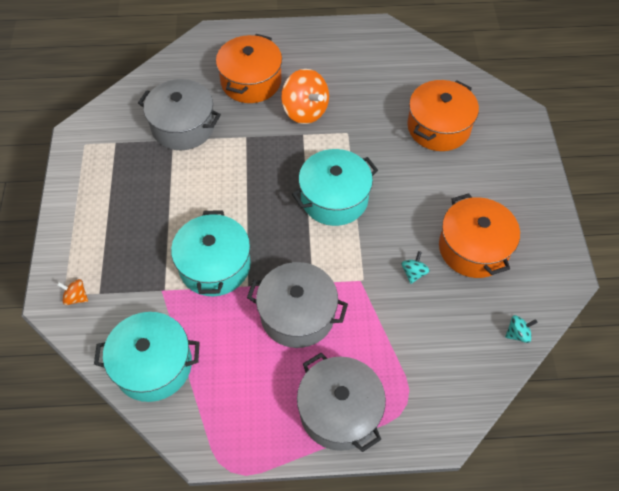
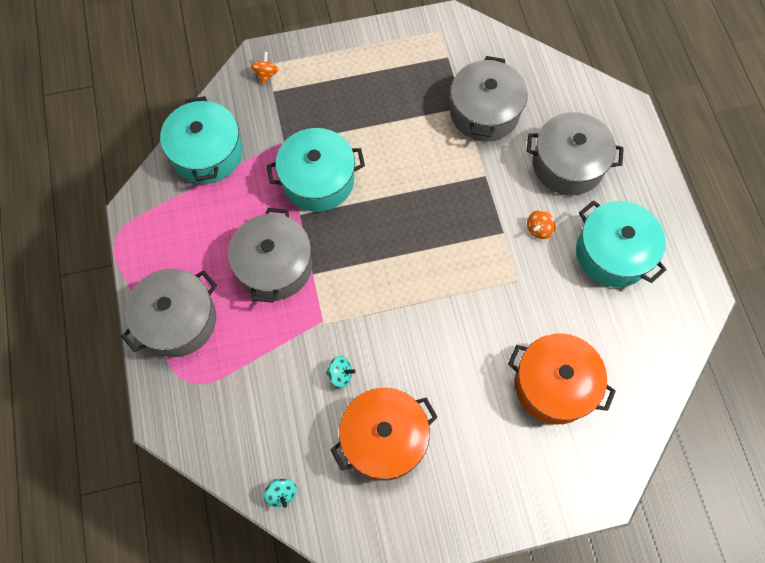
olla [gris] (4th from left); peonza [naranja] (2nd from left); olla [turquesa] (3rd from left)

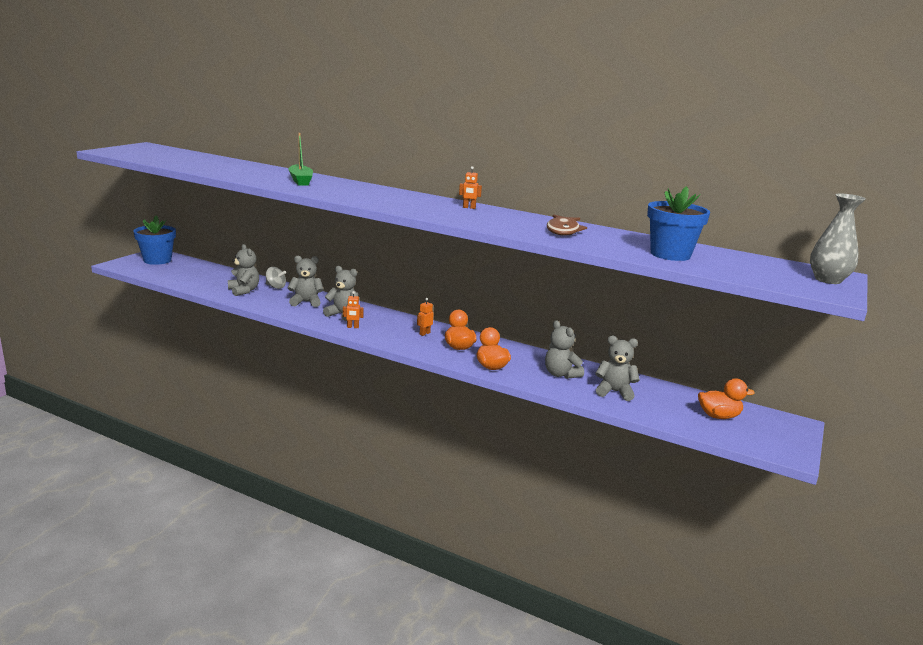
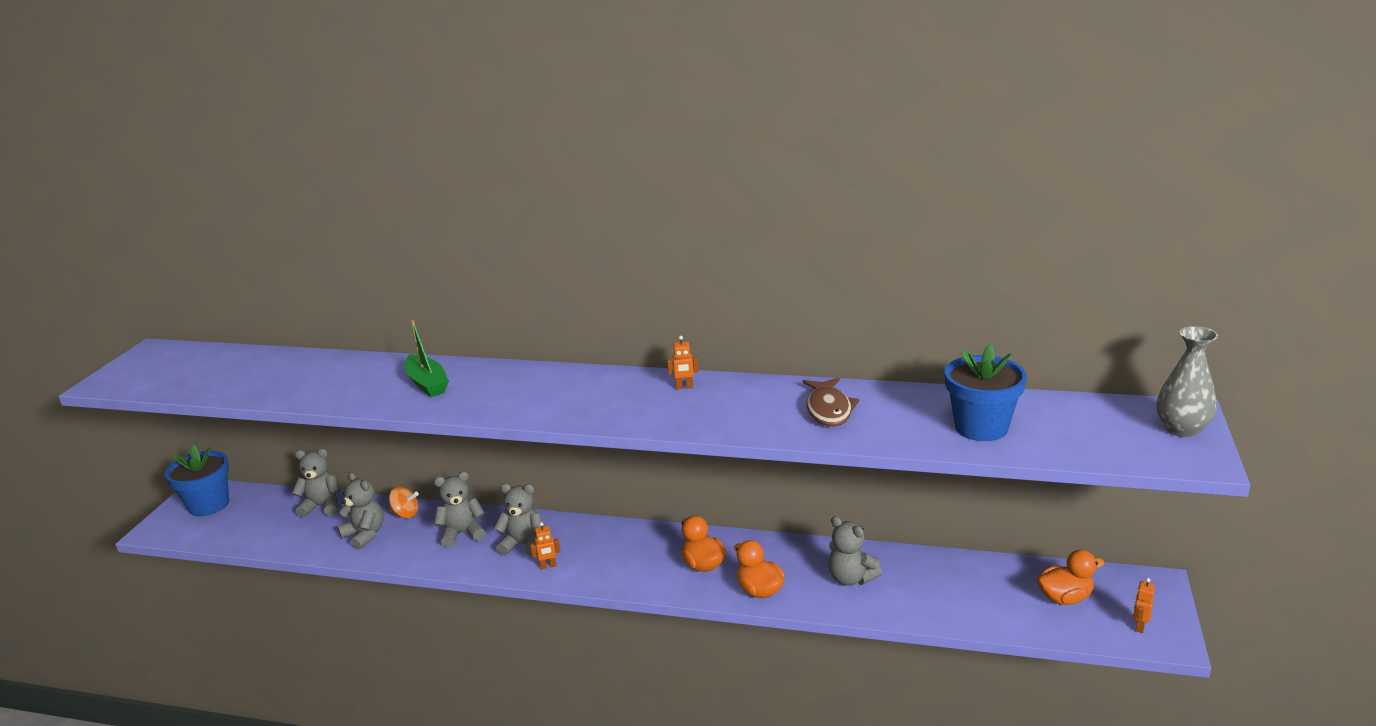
peonza [naranja]; robot [naranja] (3rd from left); osito [gris] (1st from left)

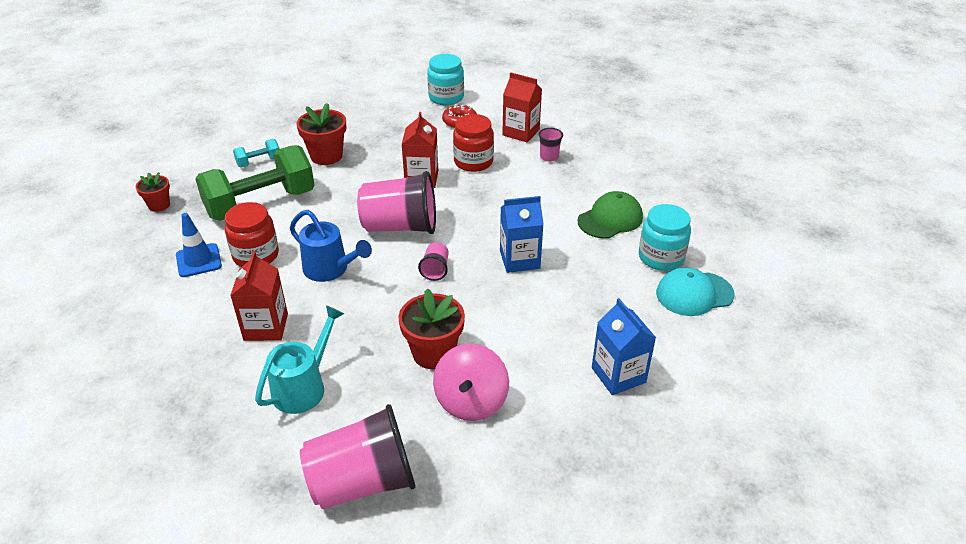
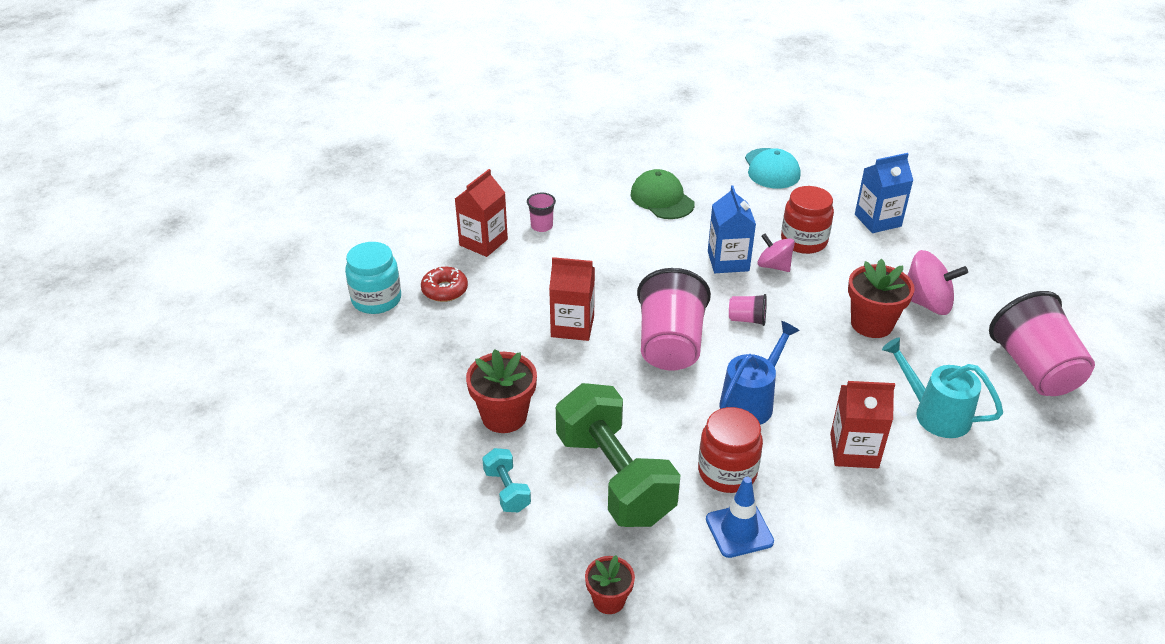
tarro [rojo] (2nd from left); tarro [turquesa] (2nd from left in the first image); peonza [rosa] (1st from left)

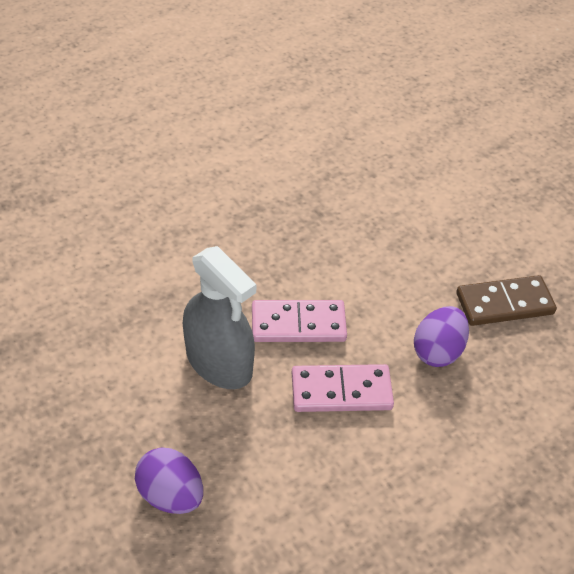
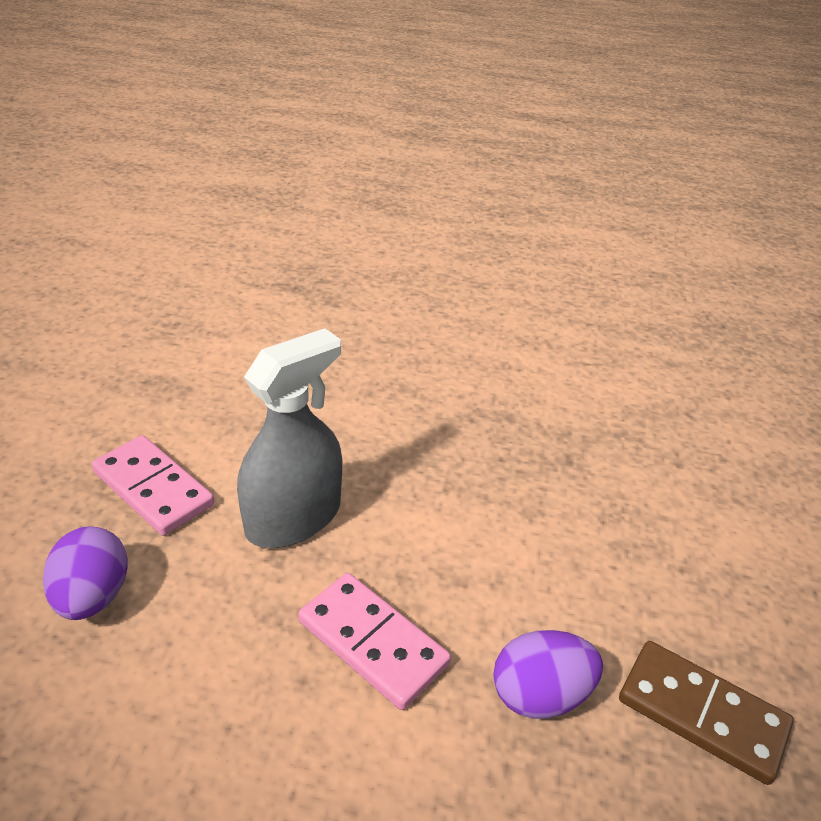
pulverizador [gris]; ficha de dominó [rosa] (1st from left)

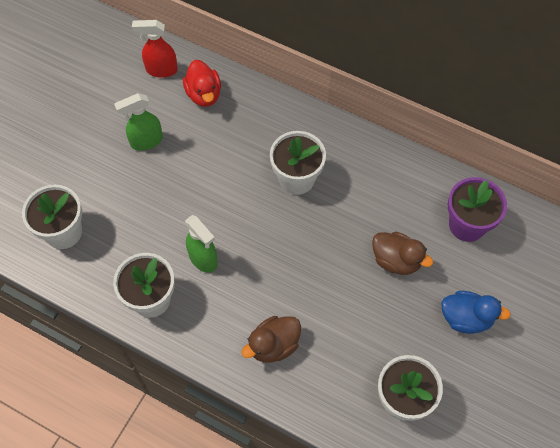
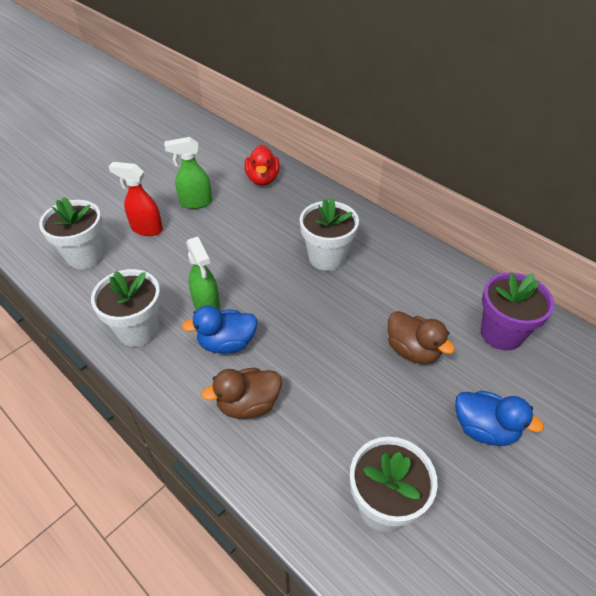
pulverizador [rojo]; pato [azul] (1st from left)

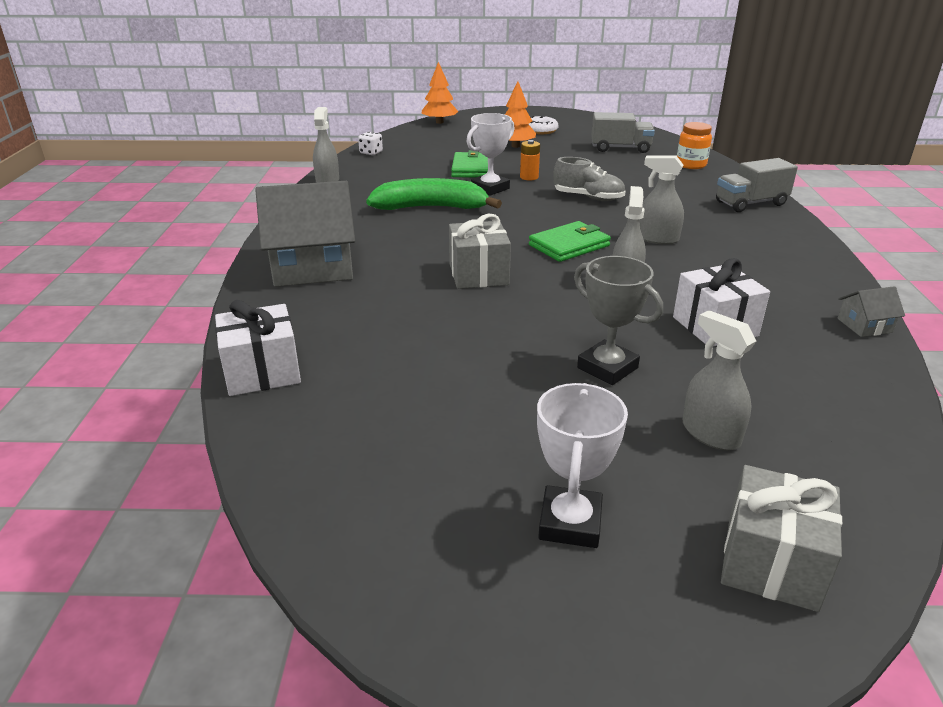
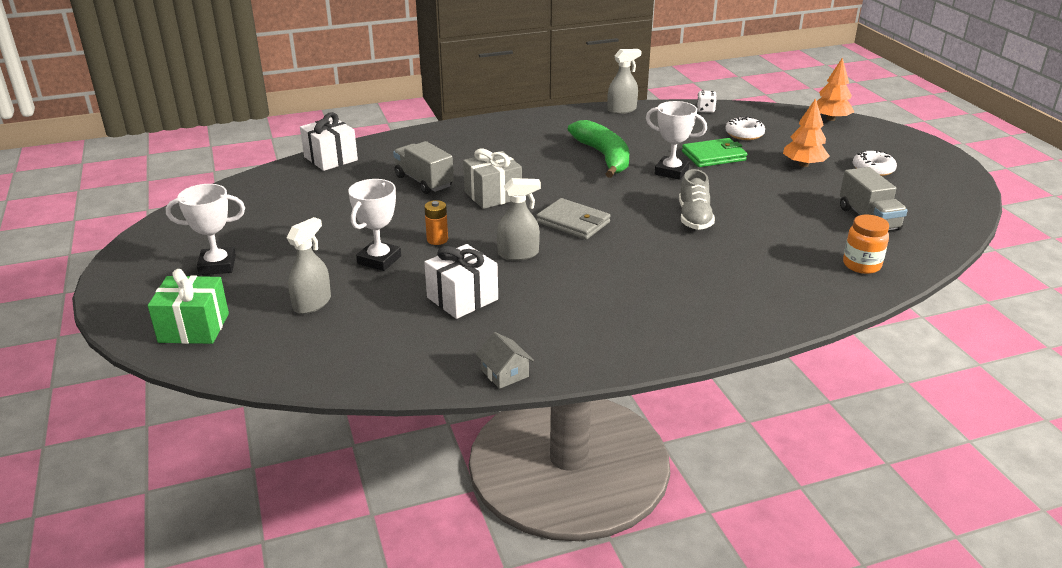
pila [naranja]; pulverizador [gris] (3rd from left in the first image); camión [gris] (1st from left); casa [gris] (1st from left in the first image); cartera [gris]; trofeo [blanco] (2nd from left); regalo [verde]; rosquilla [blanco] (1st from left)

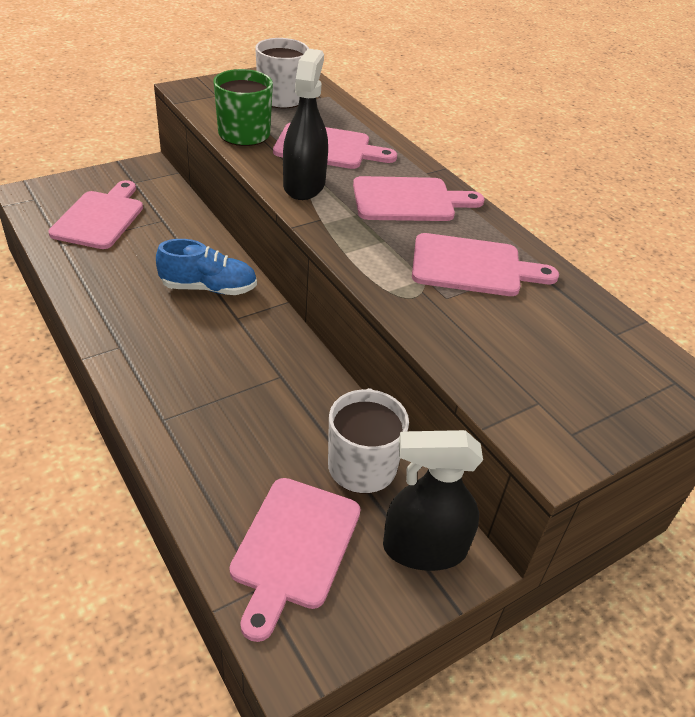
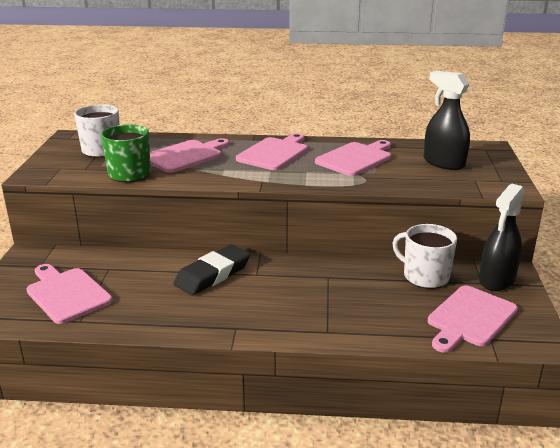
pulverizador [negro] (1st from left); goma de borrar [negro]; tabla de cortar [rosa] (5th from left)

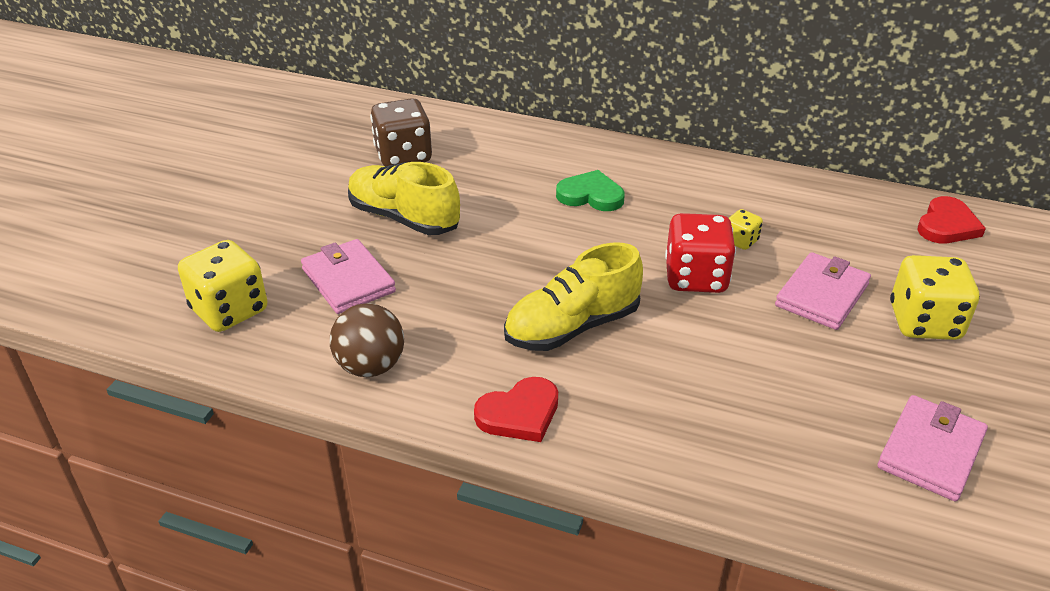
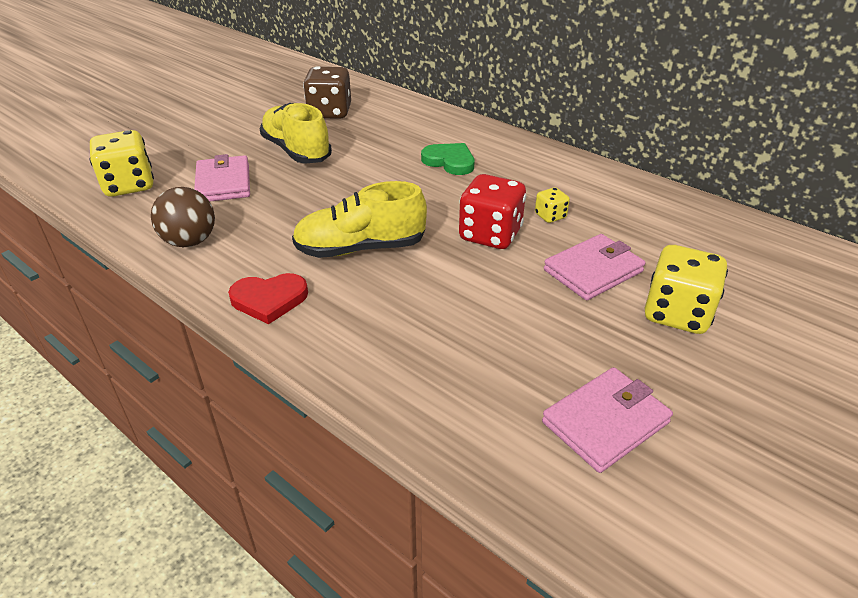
corazón [rojo] (2nd from left in the first image)

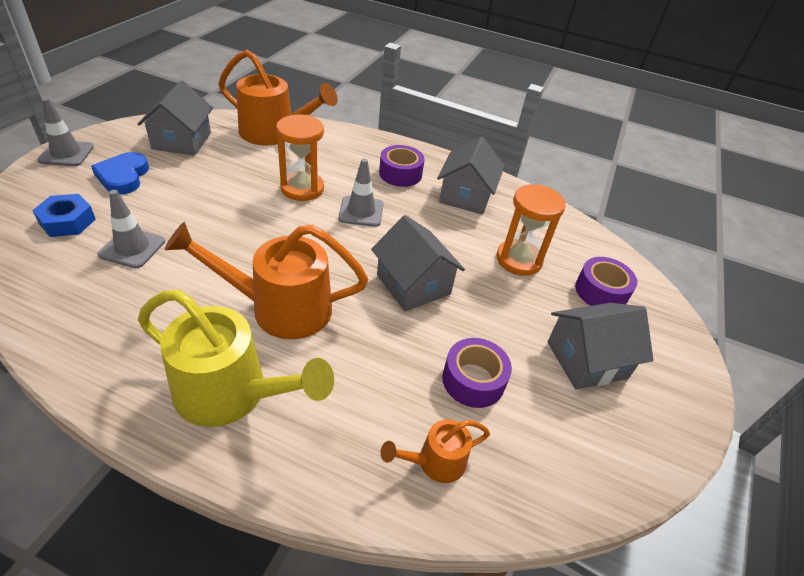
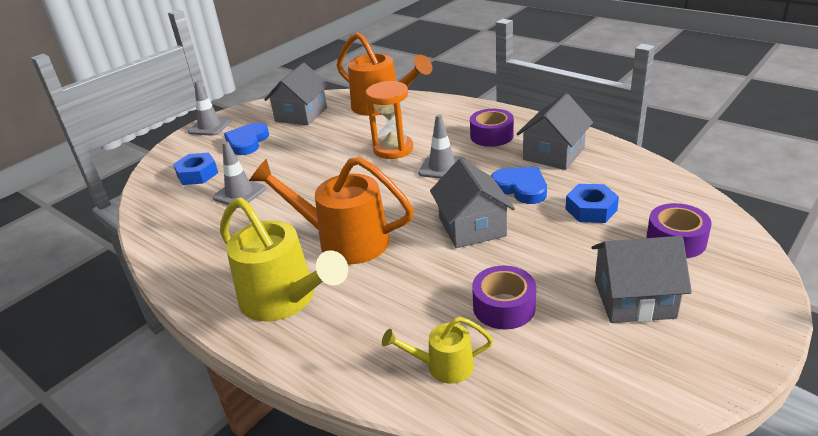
tuerca [azul] (2nd from left); regadera [amarillo] (2nd from left); corazón [azul] (2nd from left)

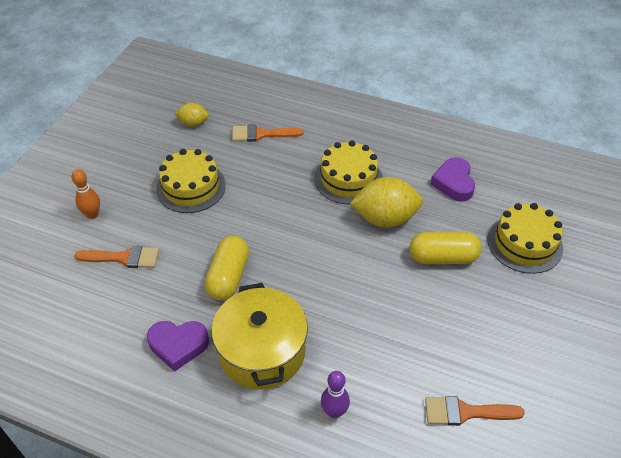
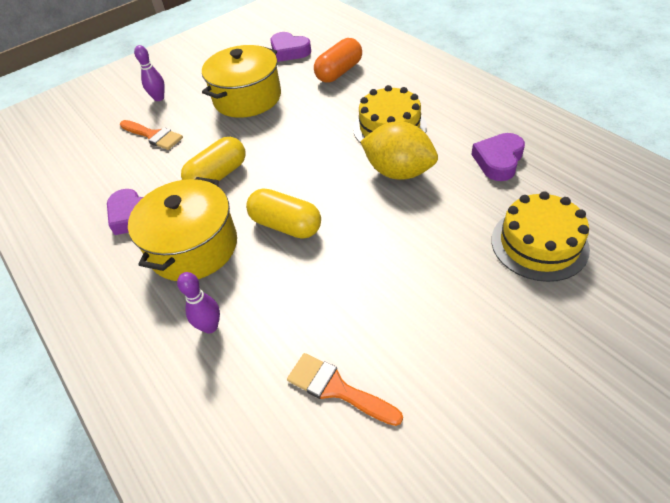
corazón [morado] (2nd from left); cápsula [naranja]; olla [amarillo] (2nd from left); bolo [morado] (1st from left); cápsula [amarillo] (2nd from left)

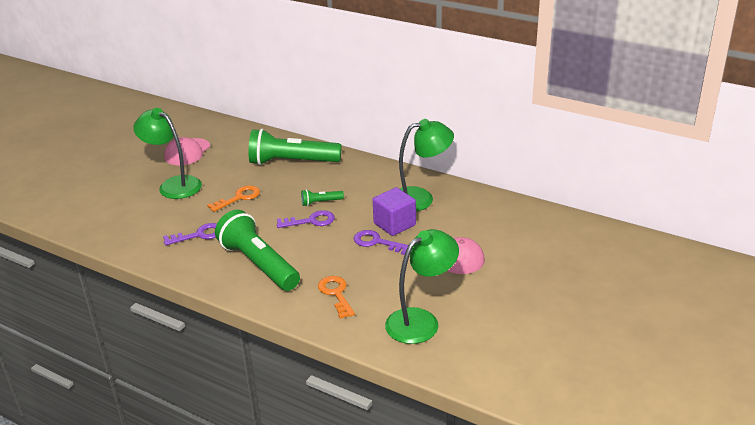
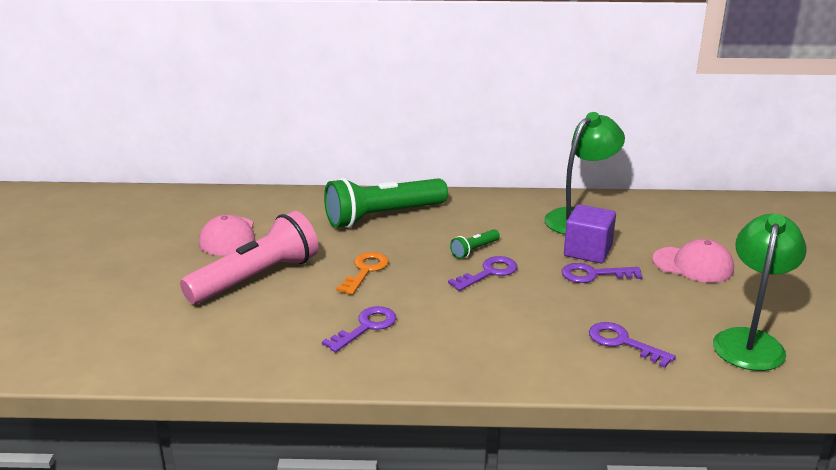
lámpara de mano [rosa]; lámpara de mano [verde] (1st from left in the first image); llave [morado] (4th from left)

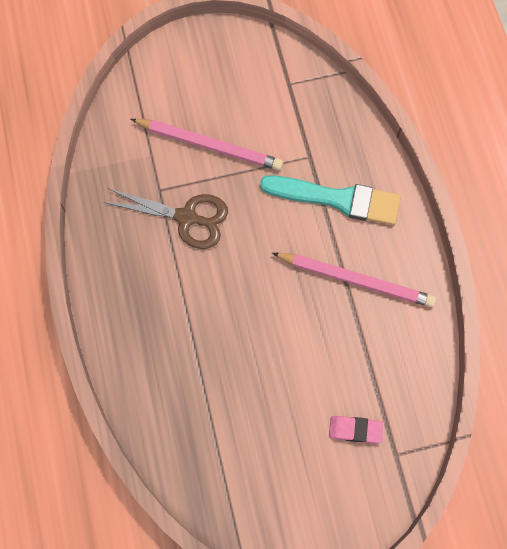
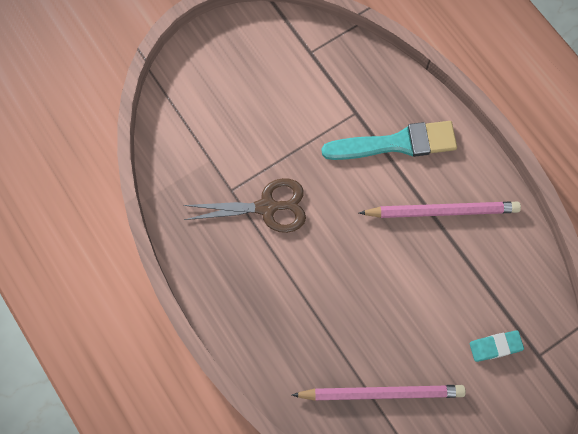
lápiz [rosa] (1st from left); goma de borrar [turquesa]

